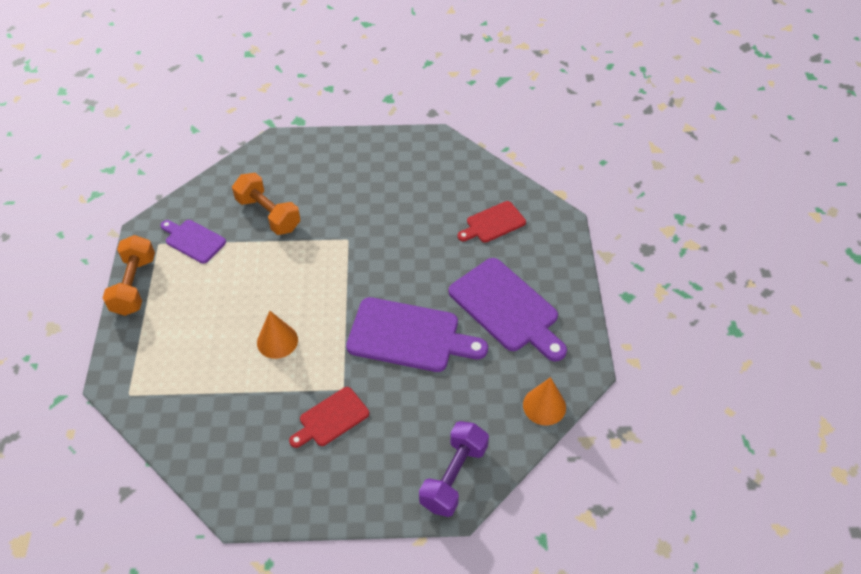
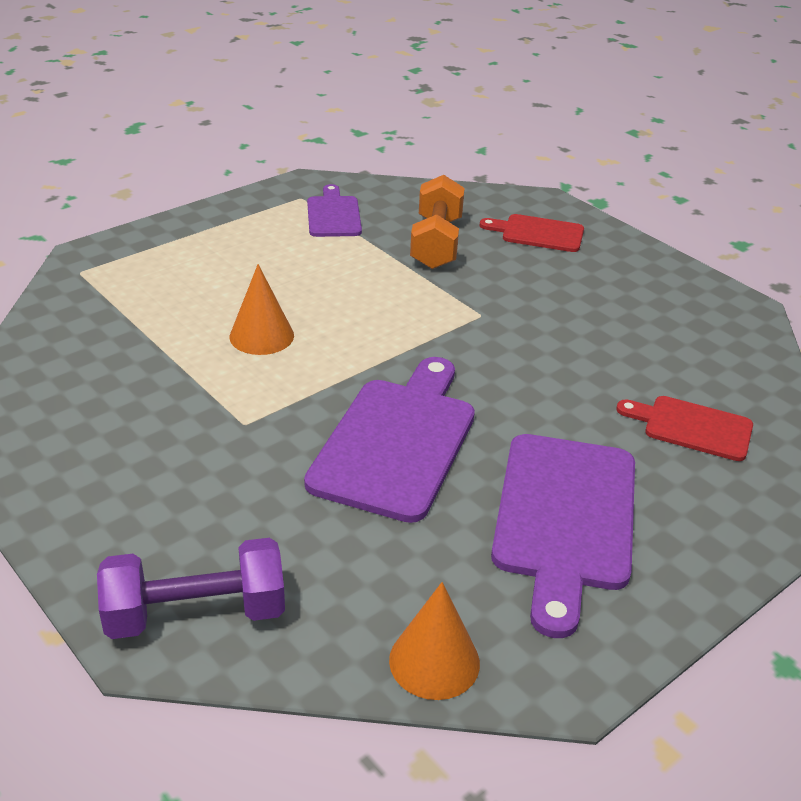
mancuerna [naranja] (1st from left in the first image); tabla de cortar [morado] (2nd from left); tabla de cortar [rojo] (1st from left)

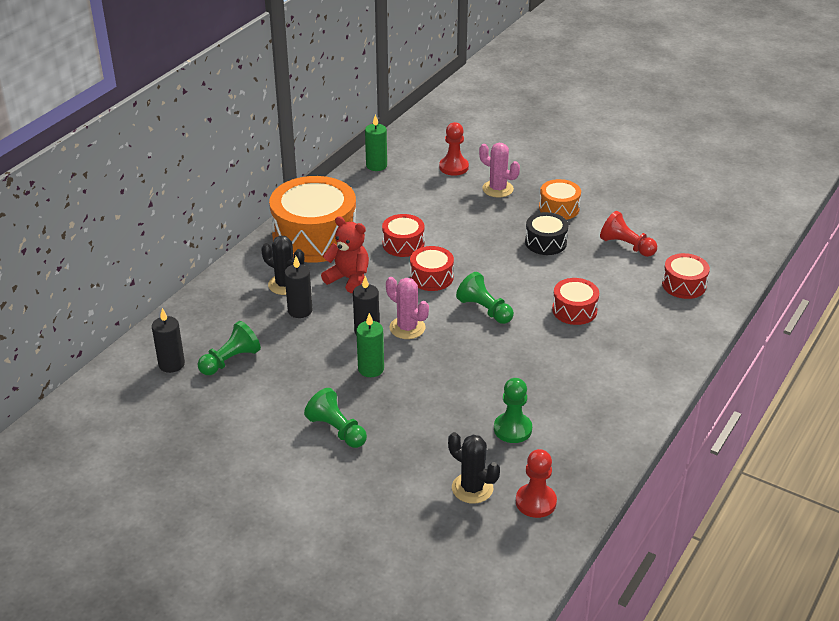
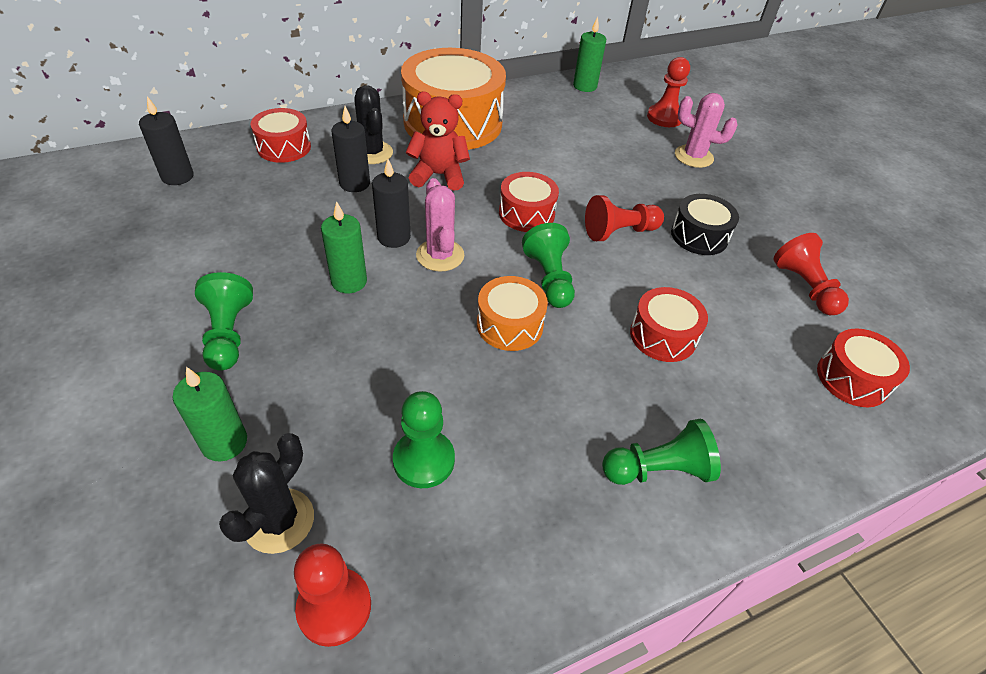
cactus [rosa] (2nd from left); tambor [naranja] (2nd from left); tambor [rojo] (1st from left); osito [rojo]; peón [verde] (4th from left); cactus [negro] (1st from left); peón [rojo] (2nd from left); vela [verde] (1st from left)

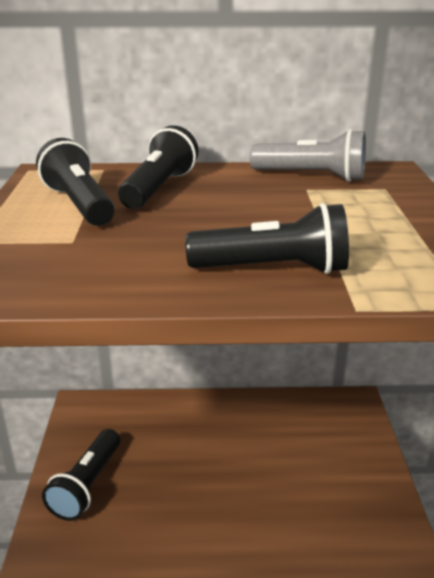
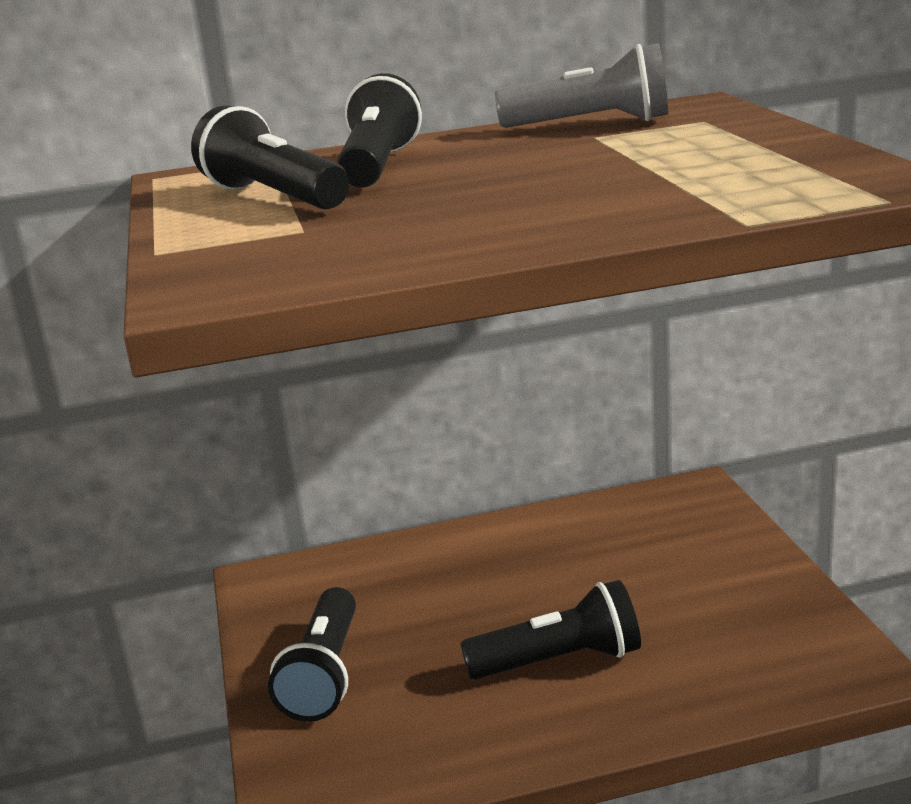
lámpara de mano [negro] (4th from left)

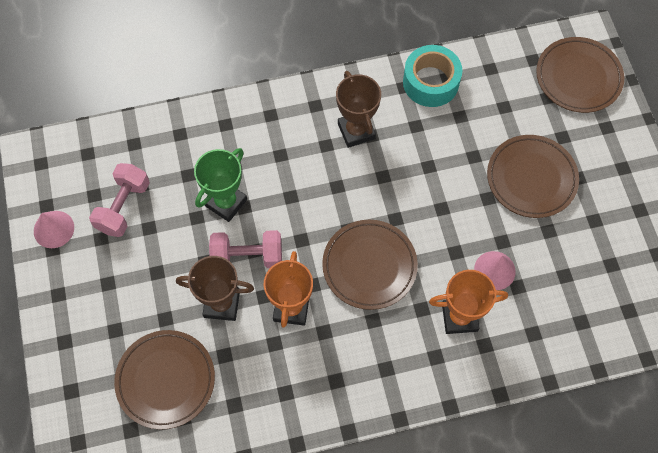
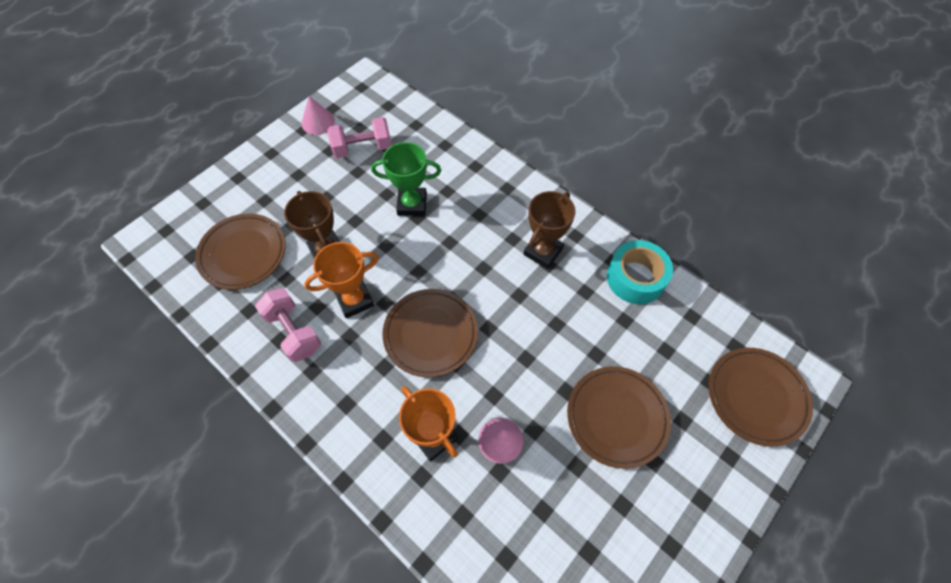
mancuerna [rosa] (1st from left)

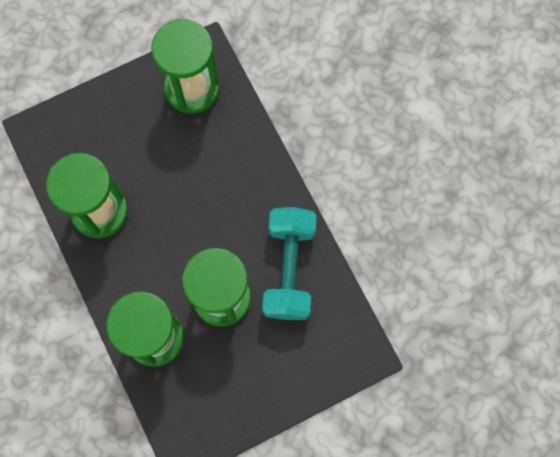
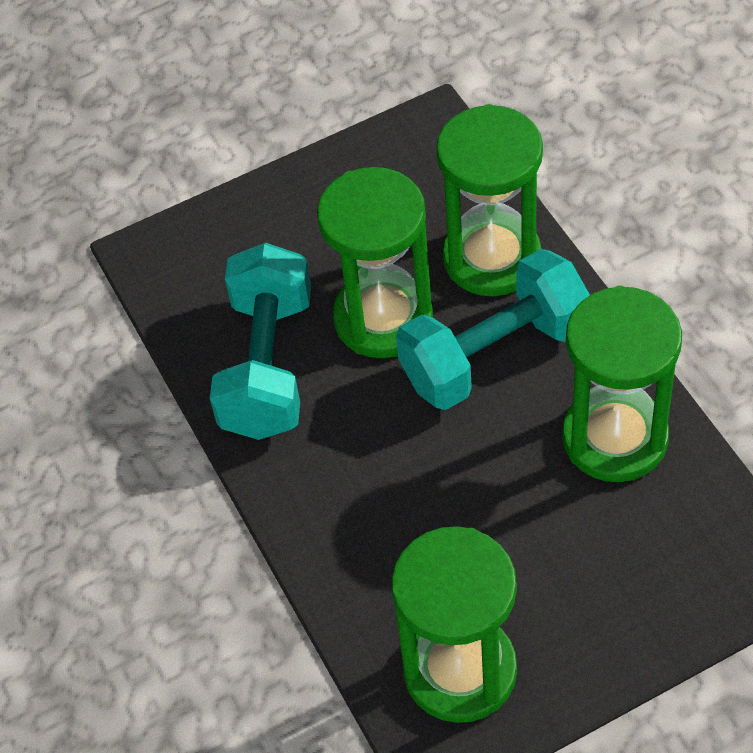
mancuerna [turquesa] (2nd from left)

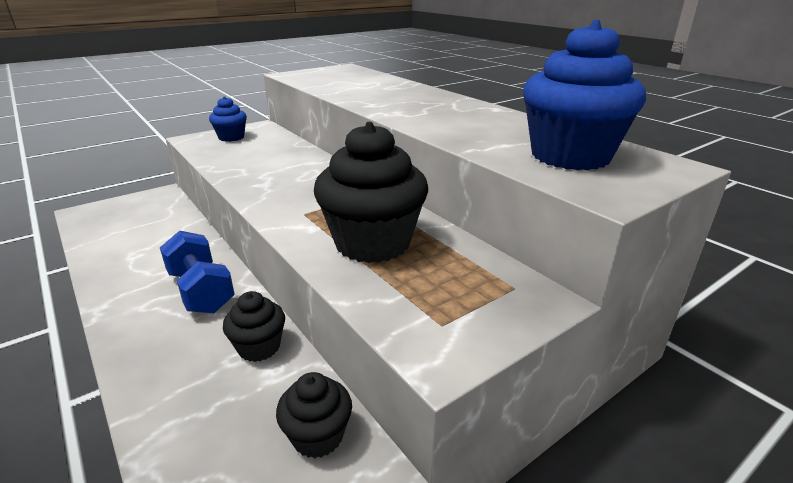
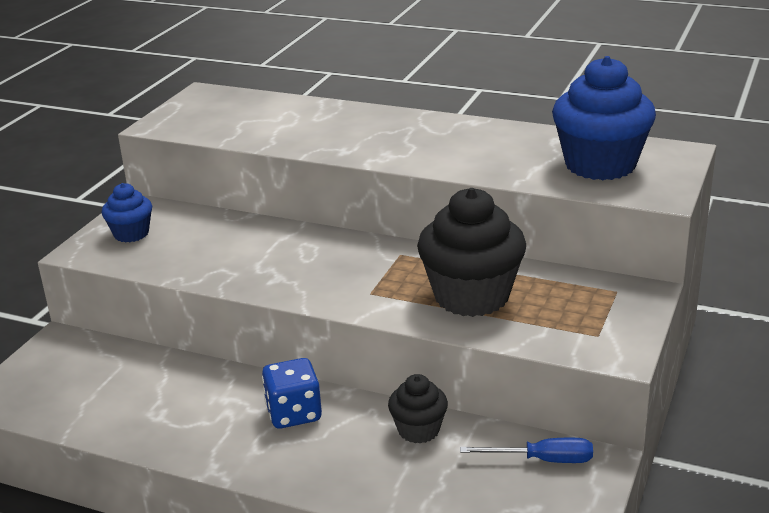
dado [azul]; destornillador [azul]

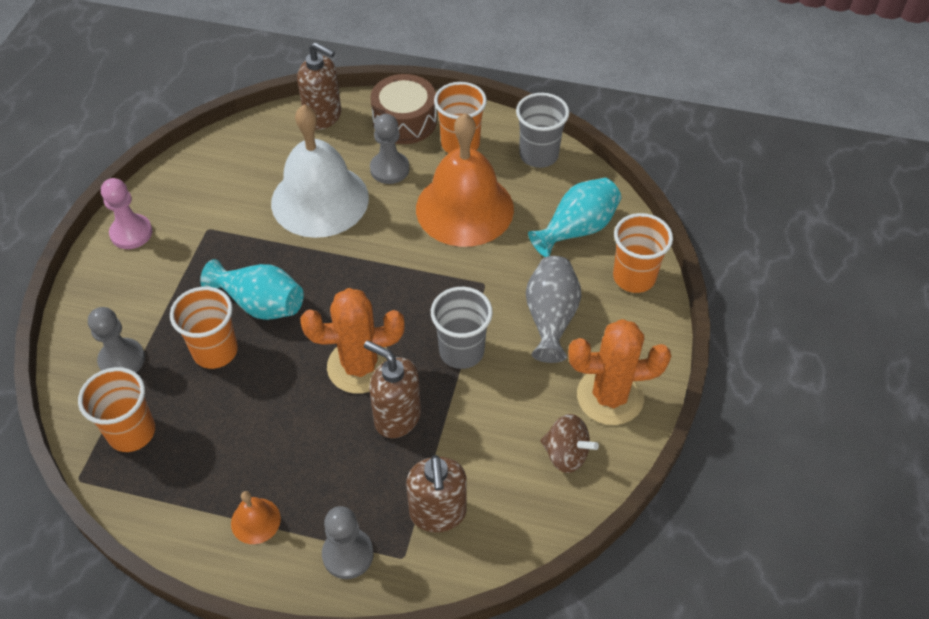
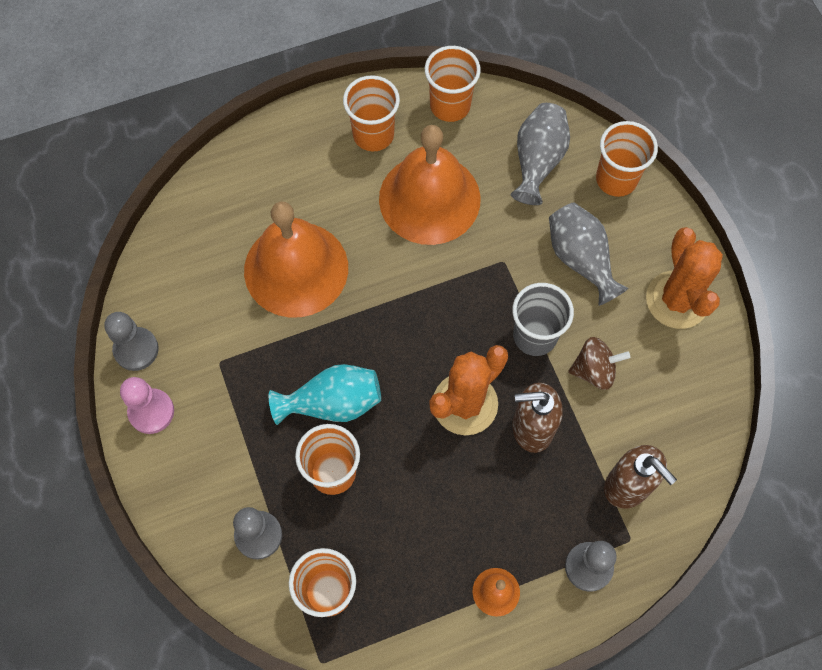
dispensador de jabón [marrón] (1st from left in the first image); tambor [marrón]; vaso [naranja] (4th from left); campana [naranja] (1st from left); peón [gris] (1st from left); florero [gris] (1st from left); cactus [naranja] (2nd from left); peonza [marrón]

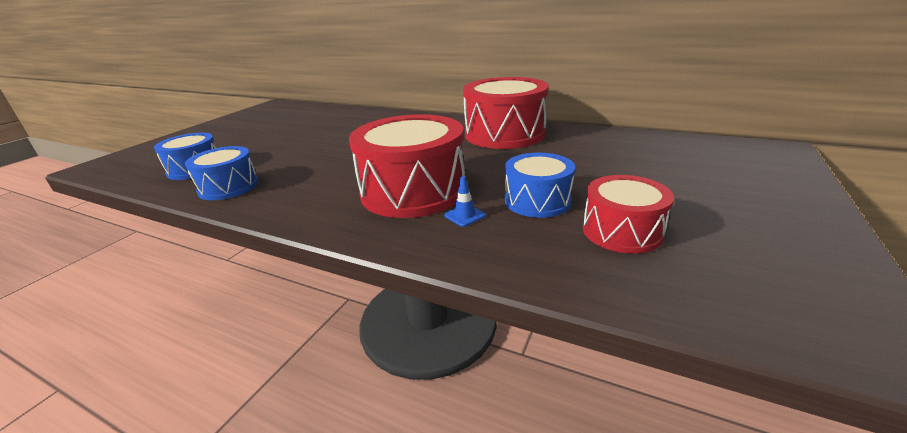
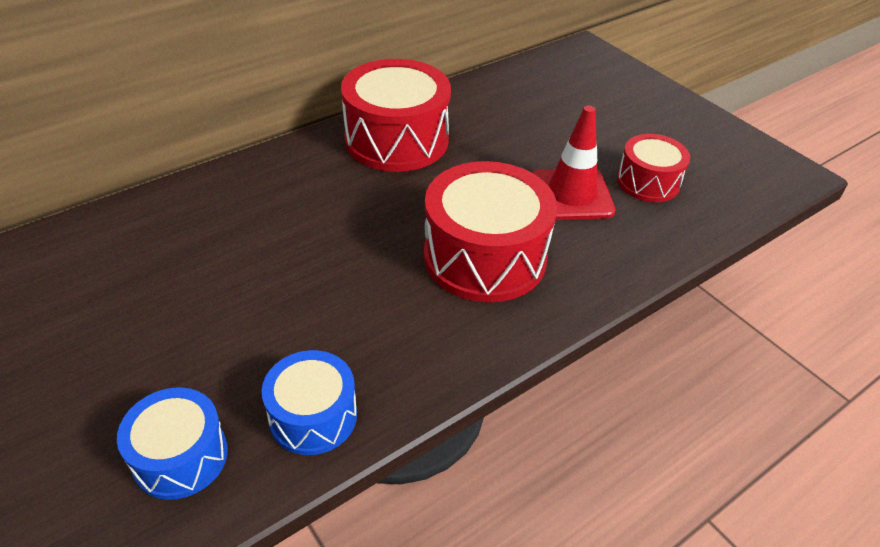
cono de tráfico [rojo]; cono de tráfico [azul]

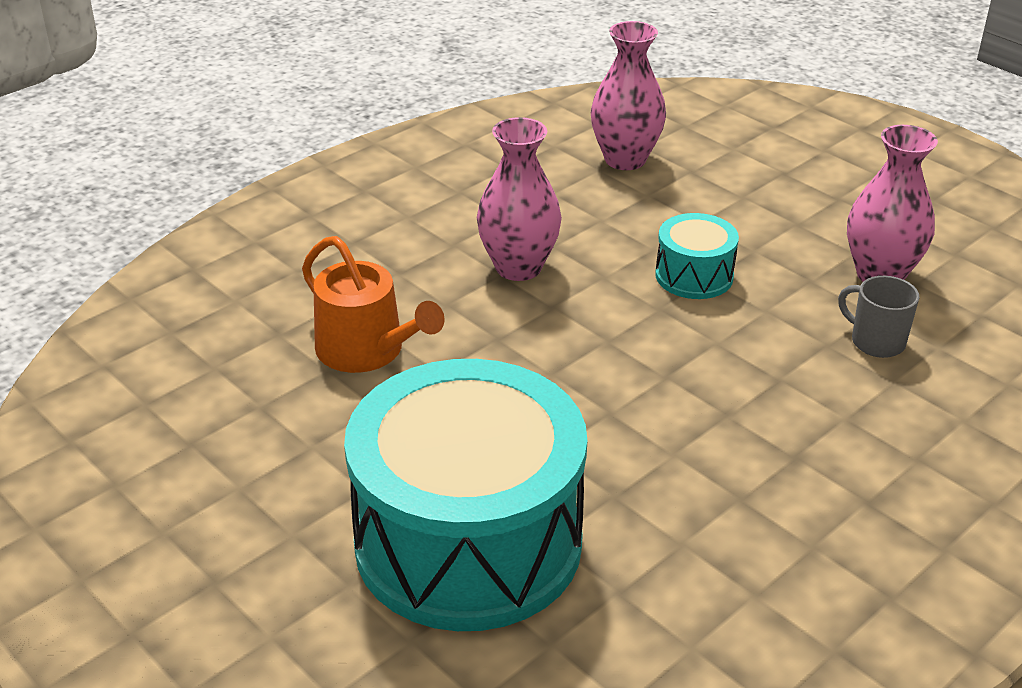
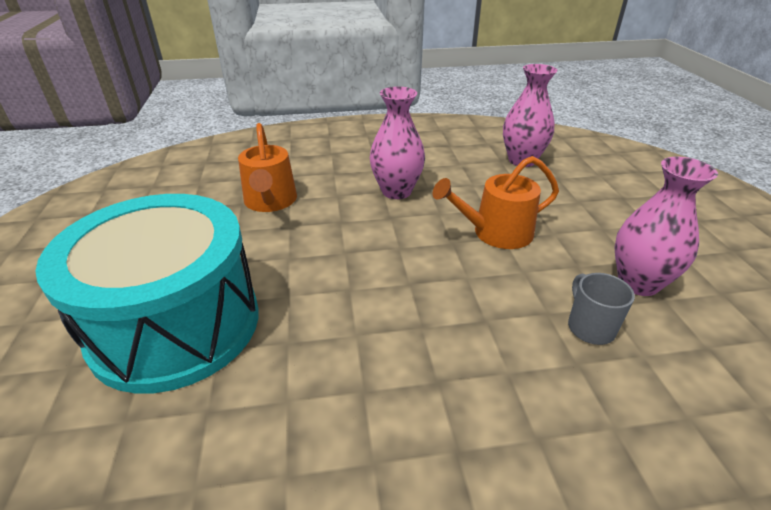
regadera [naranja] (2nd from left)

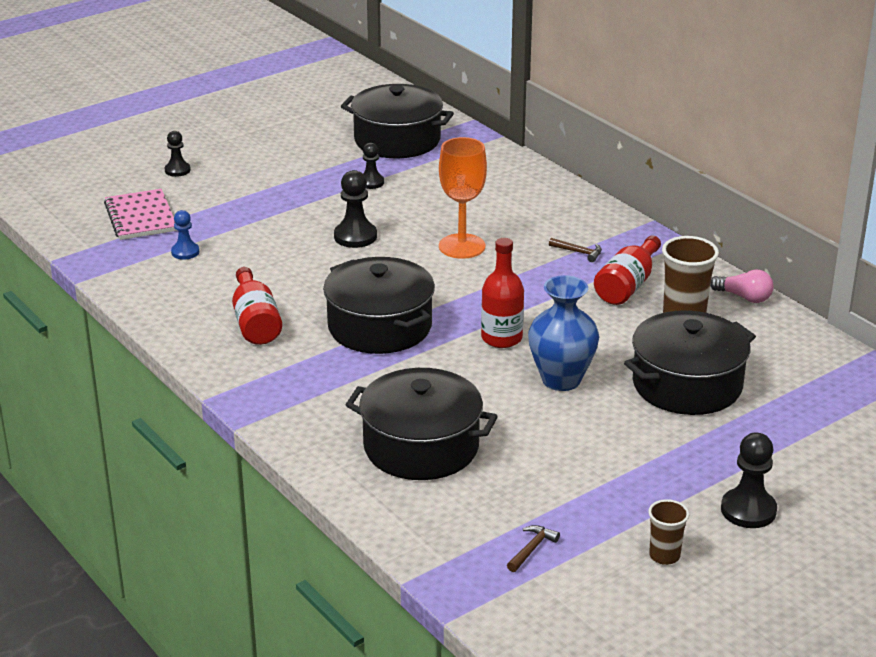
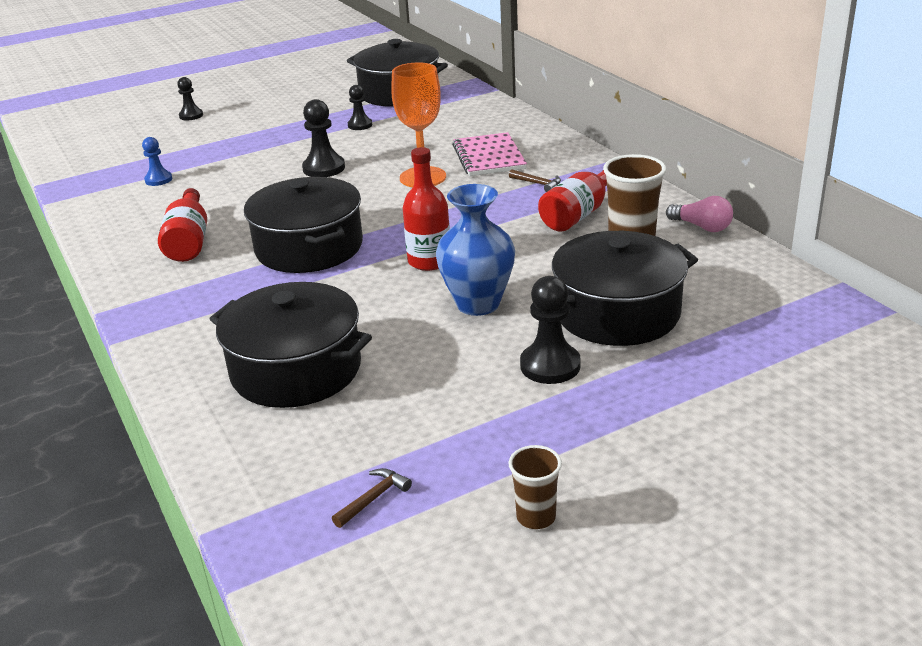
cuaderno [rosa]; peón [negro] (4th from left)

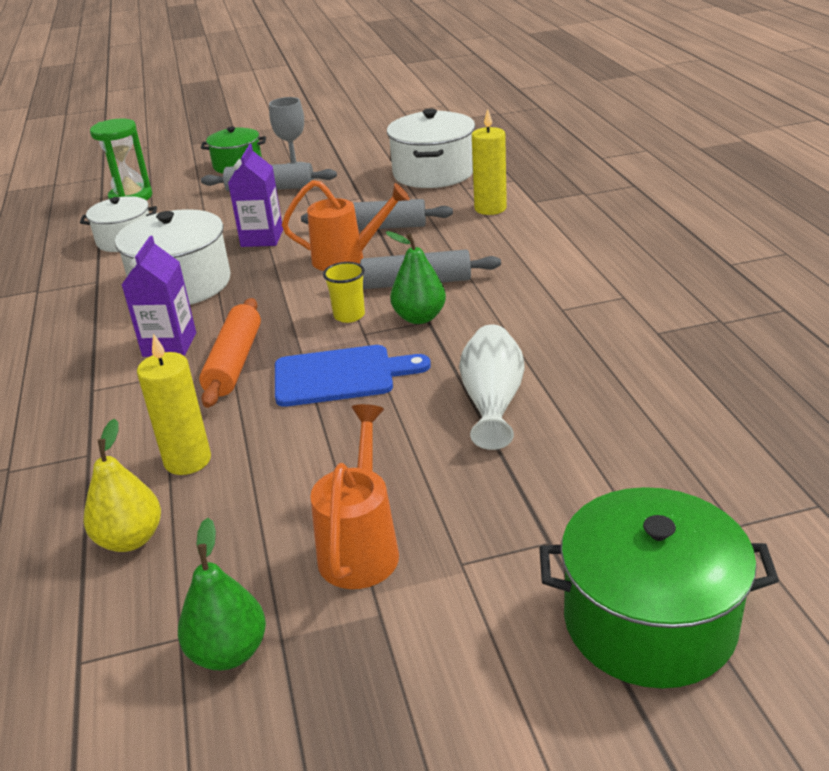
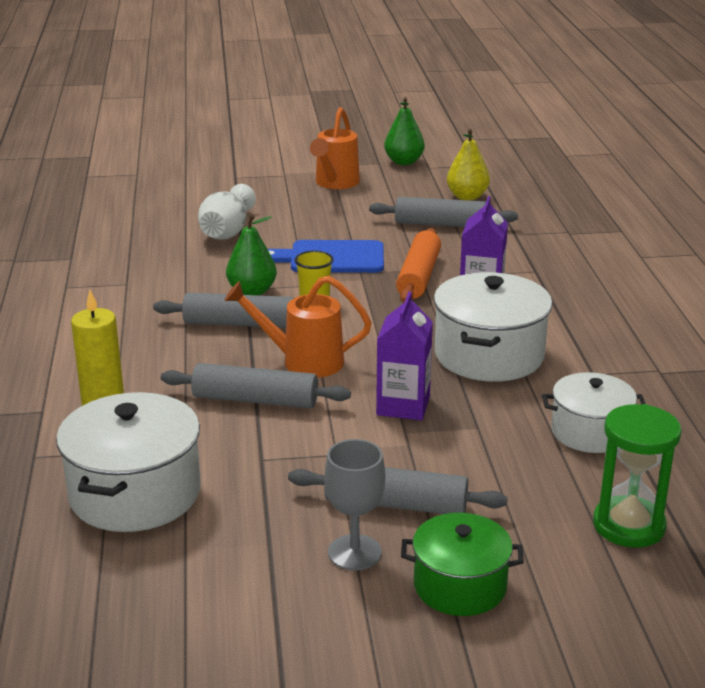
rodillo [gris] (4th from left); olla [verde] (2nd from left in the first image)

